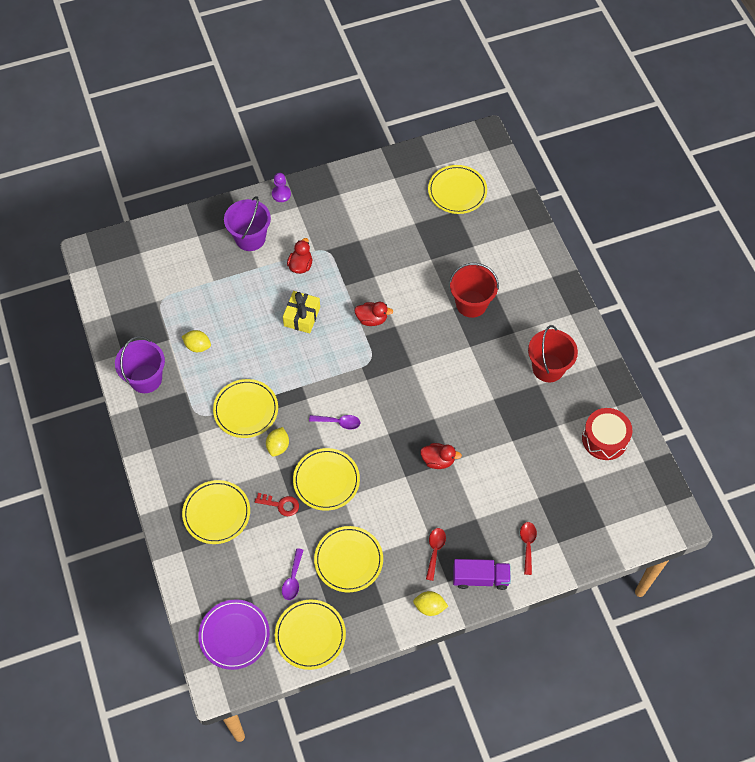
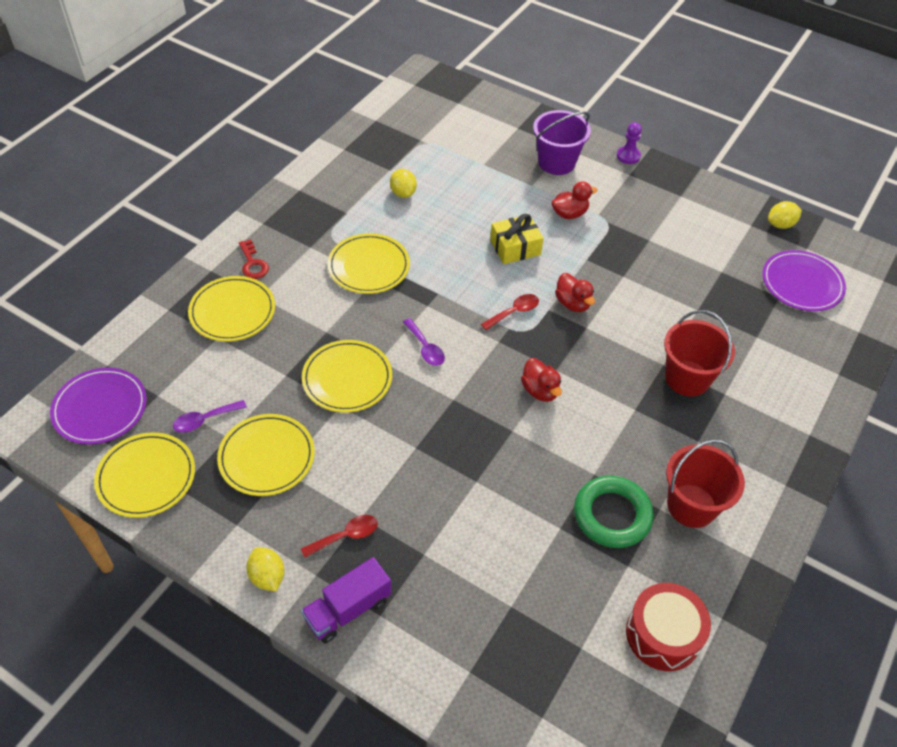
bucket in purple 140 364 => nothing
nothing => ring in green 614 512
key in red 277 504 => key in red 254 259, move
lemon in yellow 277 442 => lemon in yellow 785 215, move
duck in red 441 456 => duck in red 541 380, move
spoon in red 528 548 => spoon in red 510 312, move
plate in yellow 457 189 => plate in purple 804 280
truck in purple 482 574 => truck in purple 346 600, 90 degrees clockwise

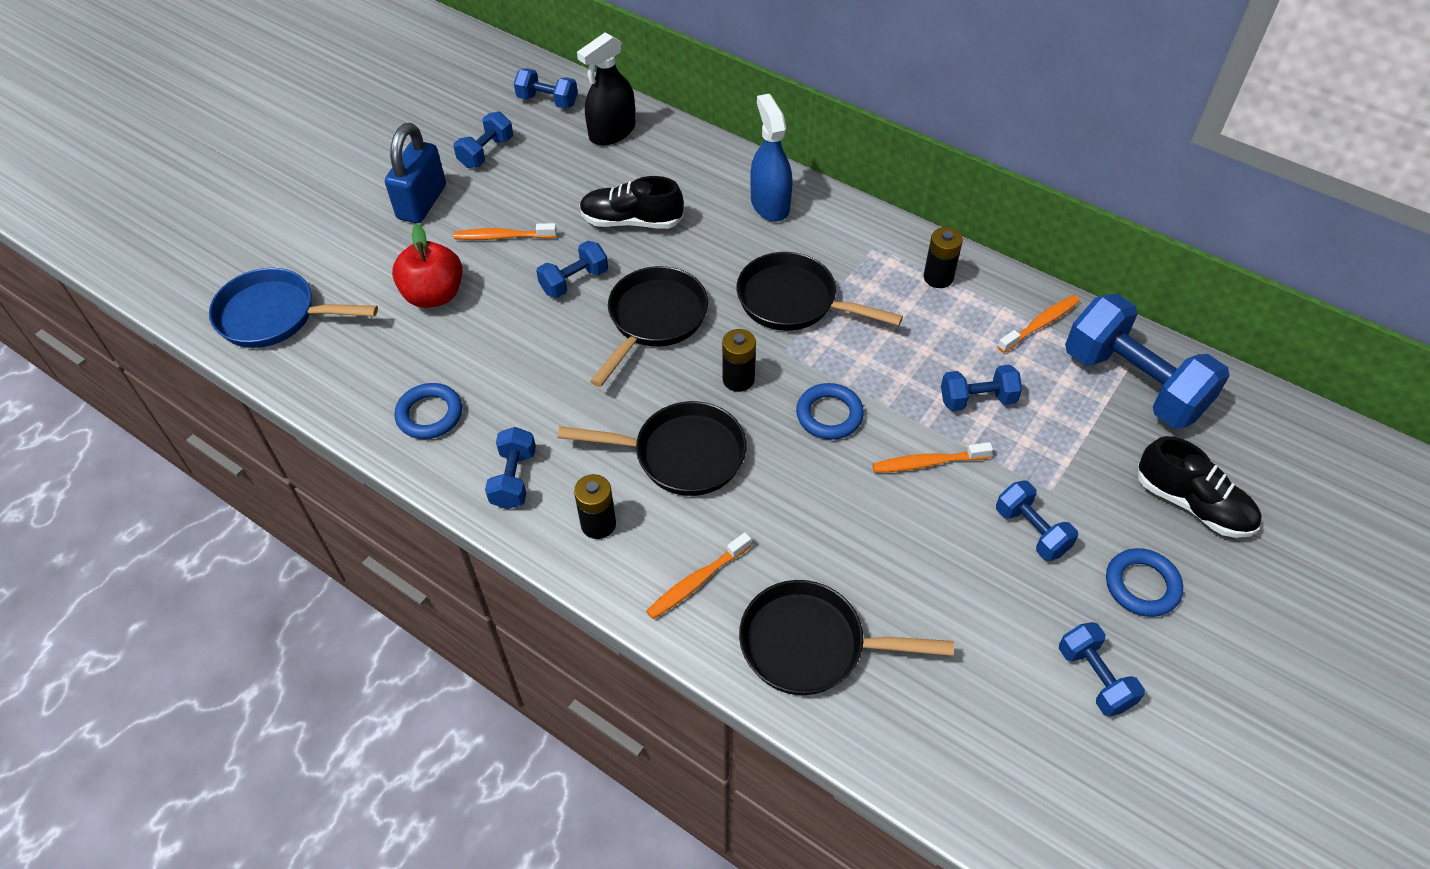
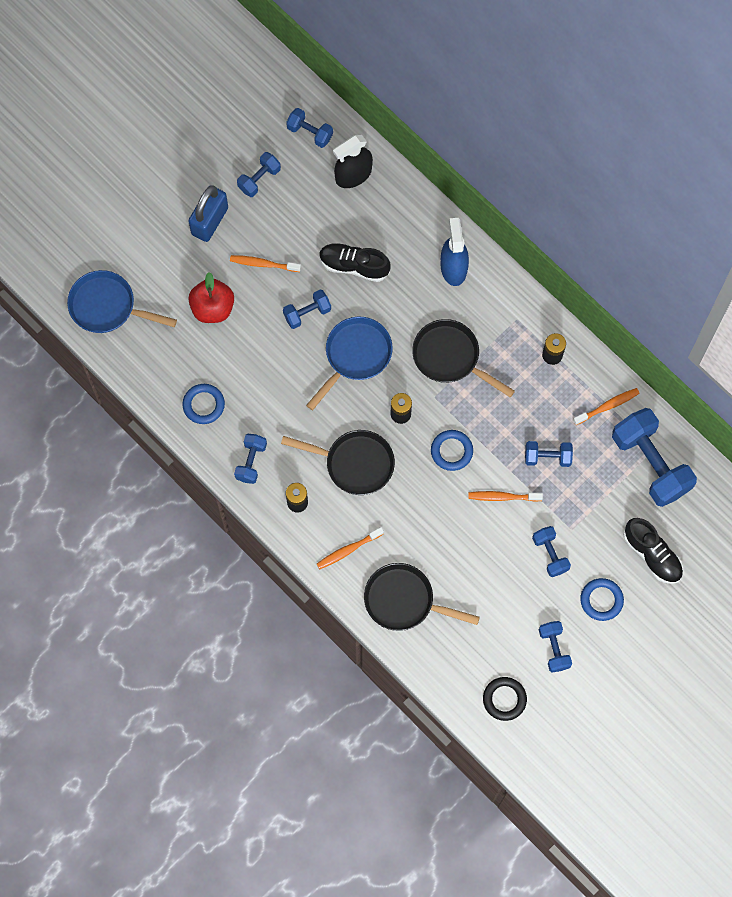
nothing => ring in black 505 699
pan in black 649 326 => pan in blue 349 363

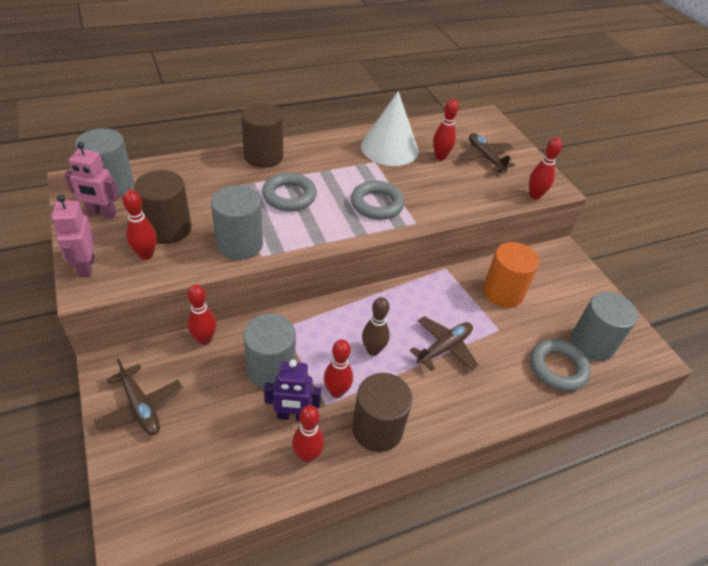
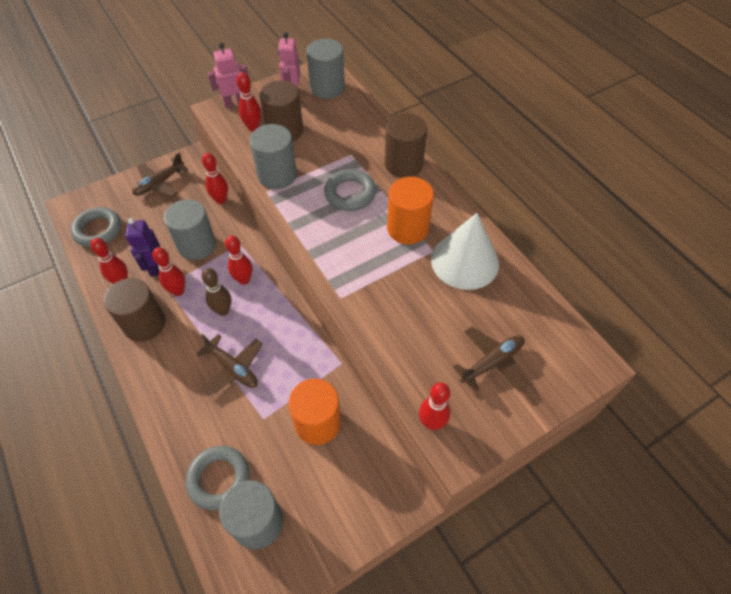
nothing => cylinder in orange 410 210
ring in grey 378 200 => ring in grey 95 227, move
bowling pin in red 446 129 => bowling pin in red 238 260, move

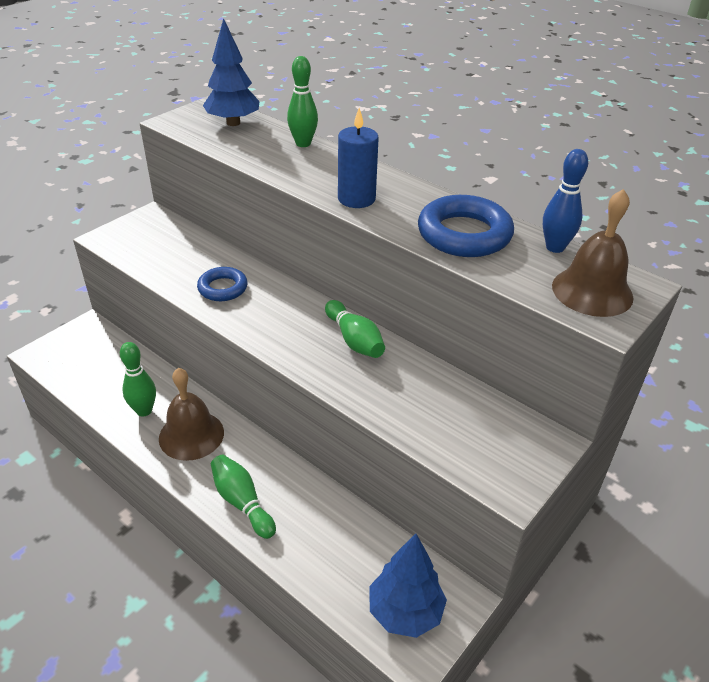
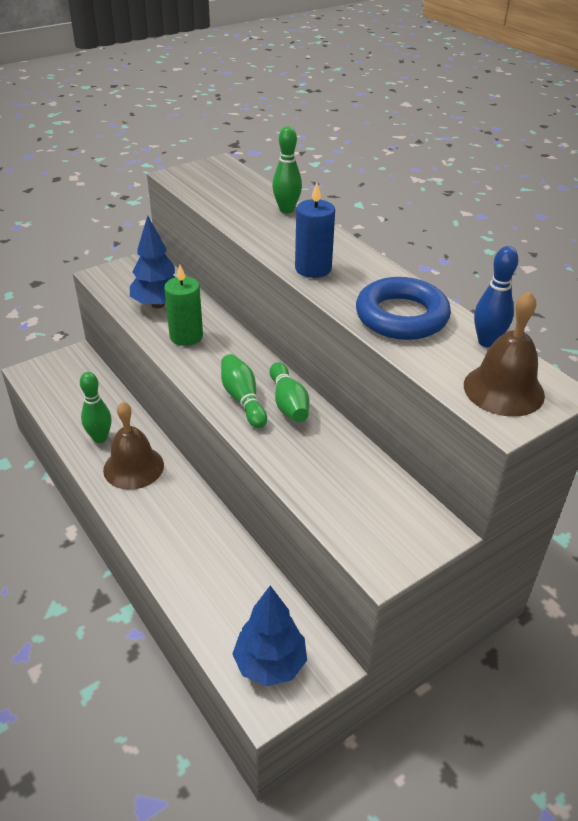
tree in blue 231 72 => tree in blue 152 262, move
bowling pin in green 243 497 => bowling pin in green 244 391, move
ring in blue 222 284 => candle in green 183 305

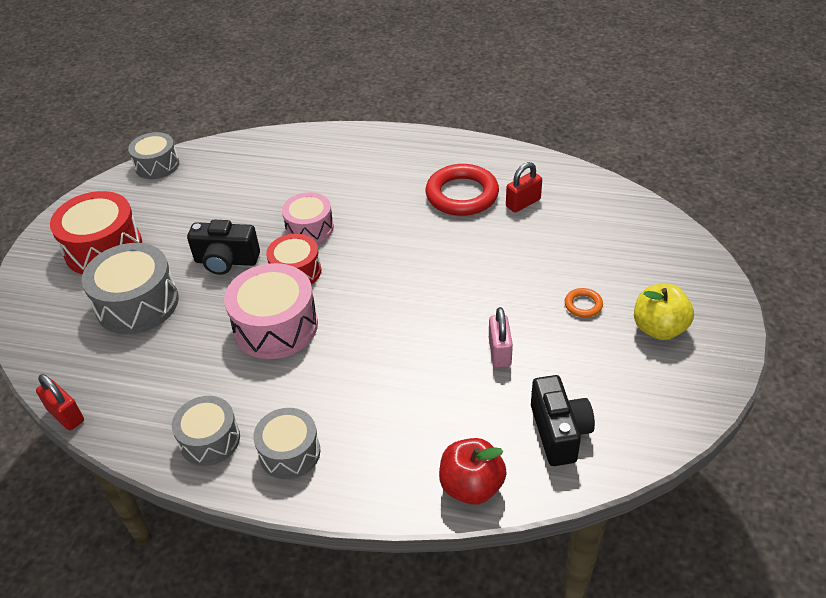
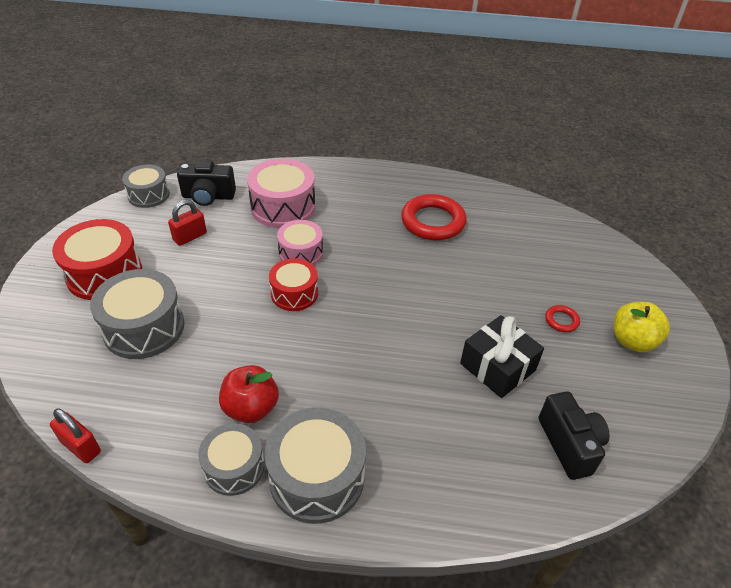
camera in black 223 247 => camera in black 206 183, move
drum in pink 271 311 => drum in pink 281 193, move
apple in red 473 471 => apple in red 249 394, move
padlock in red 524 187 => padlock in red 187 223, move
padlock in pink 501 337 => gift in black 502 356
ring in orange 584 303 => ring in red 562 318
drum in grey 286 443 => drum in grey 315 466, x1.57

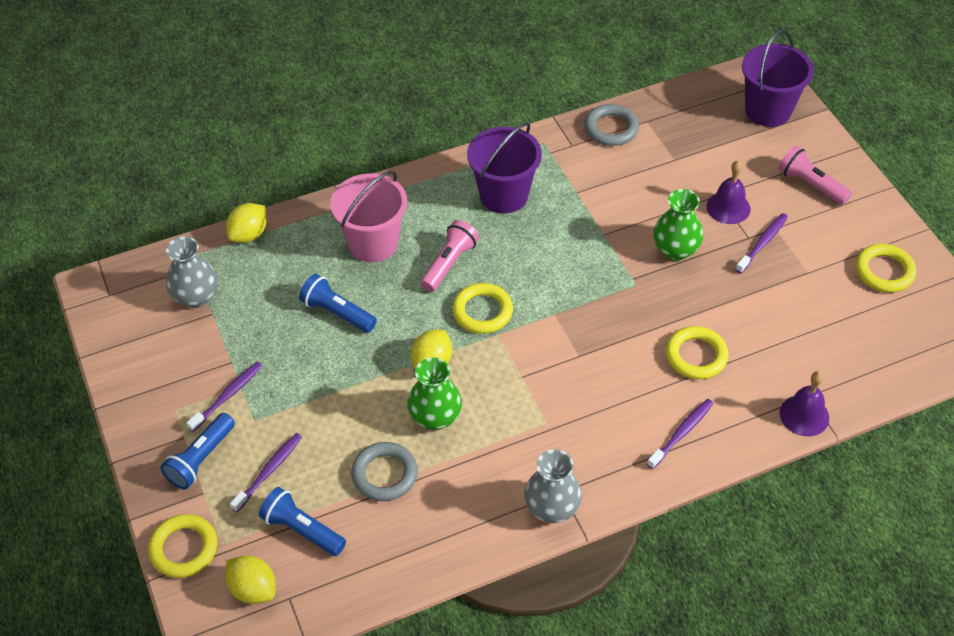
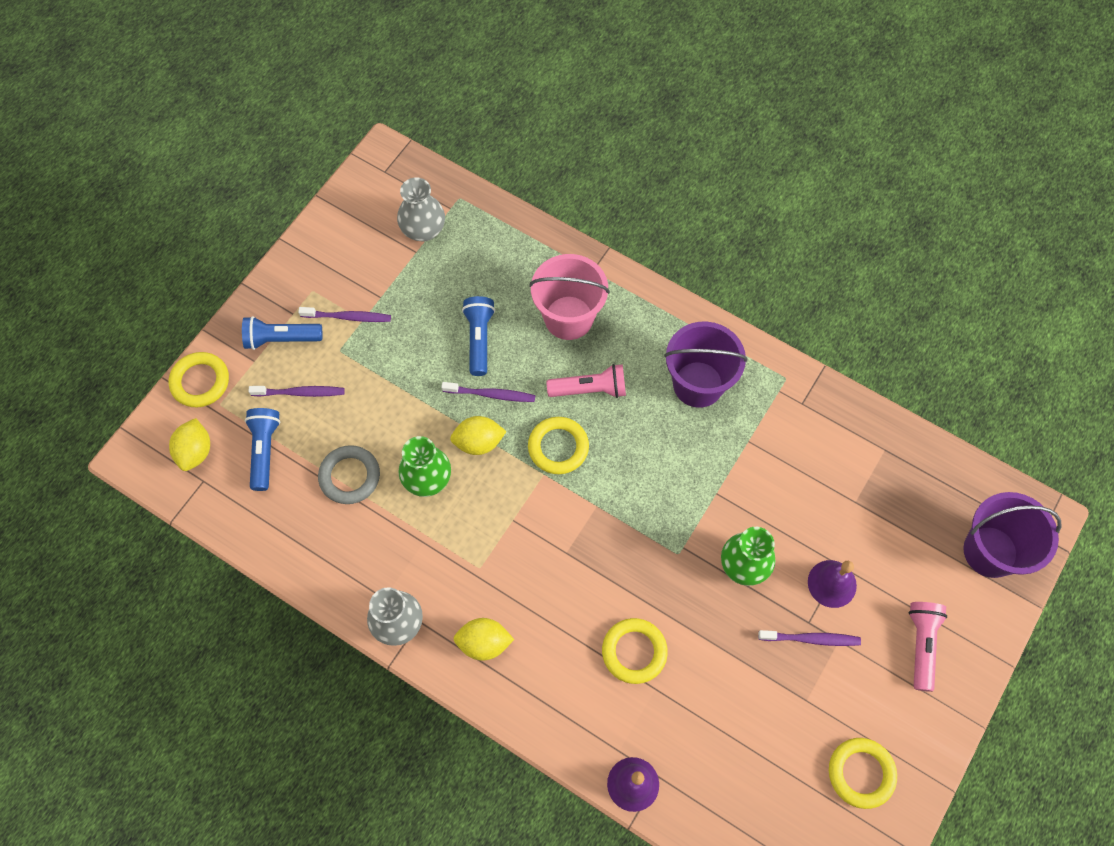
ring in grey 611 125 => nothing
lemon in yellow 246 223 => lemon in yellow 483 639, move
toothbrush in purple 680 434 => toothbrush in purple 488 392, move

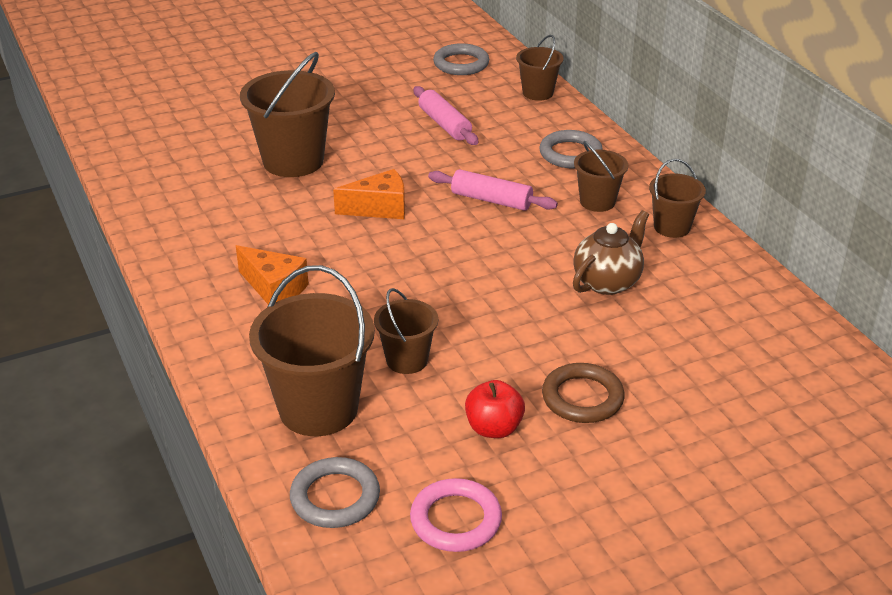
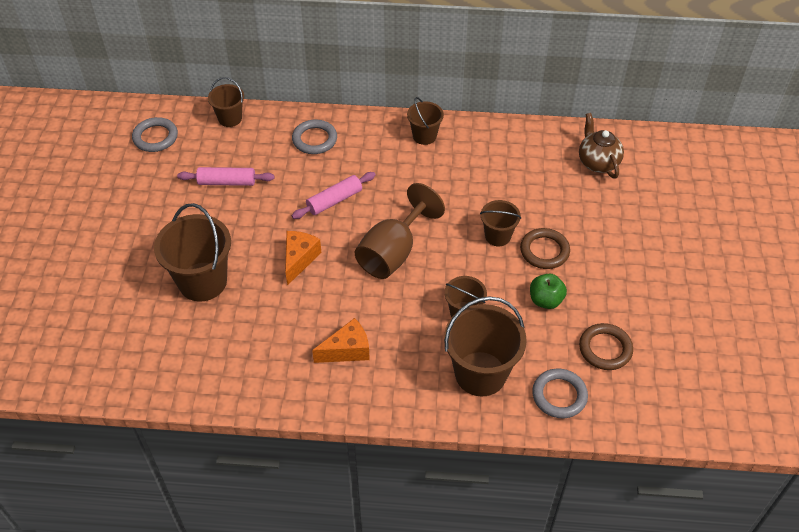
nothing => goblet in brown 400 231
teapot in brown 611 252 => teapot in brown 601 146, move
bucket in brown 601 176 => bucket in brown 500 223, move
ring in pink 456 515 => ring in brown 606 346
apple in red 495 409 => apple in green 548 291

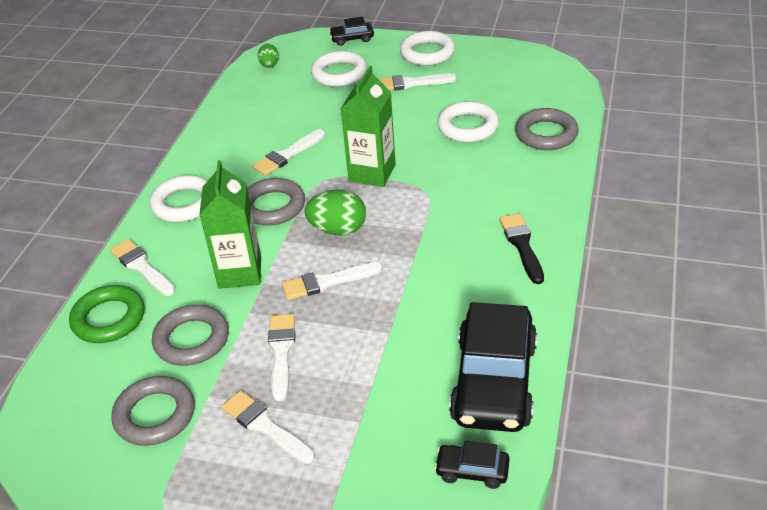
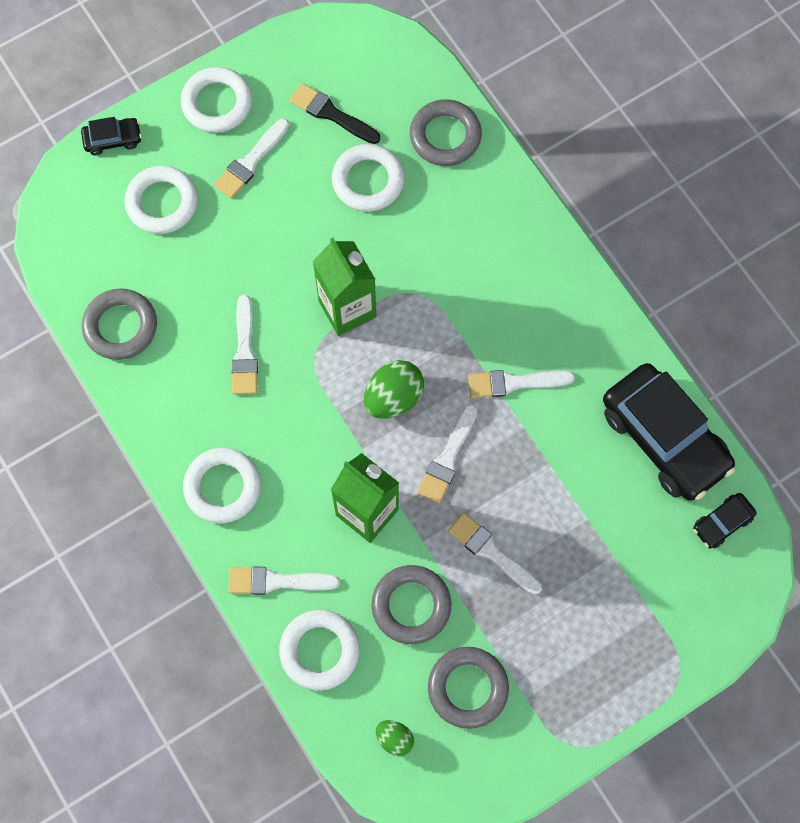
brush in white 268 427 => brush in white 521 384, move
ring in grey 276 202 => ring in grey 119 324, move
egg in green 268 56 => egg in green 395 738, move
brush in black 522 248 => brush in black 335 113, move
ring in green 107 314 => ring in white 319 650
car in black 351 31 => car in black 111 136, 135 degrees counterclockwise

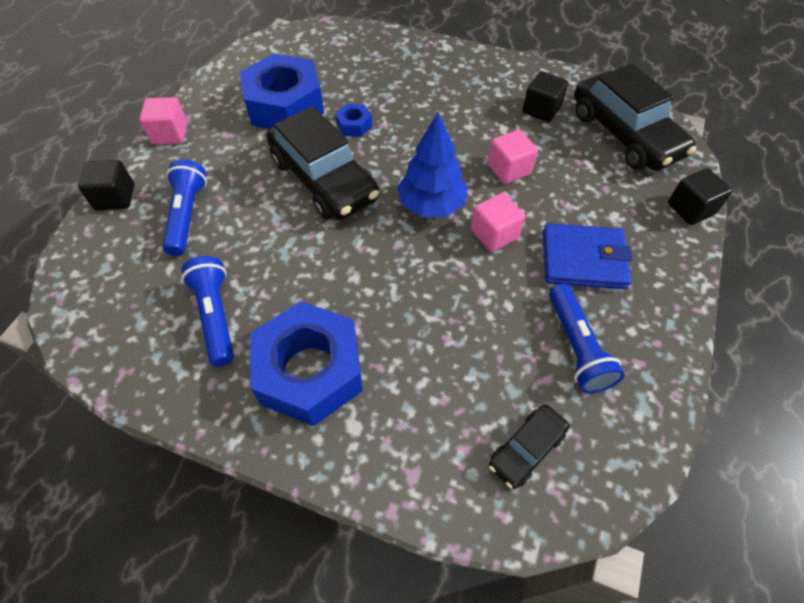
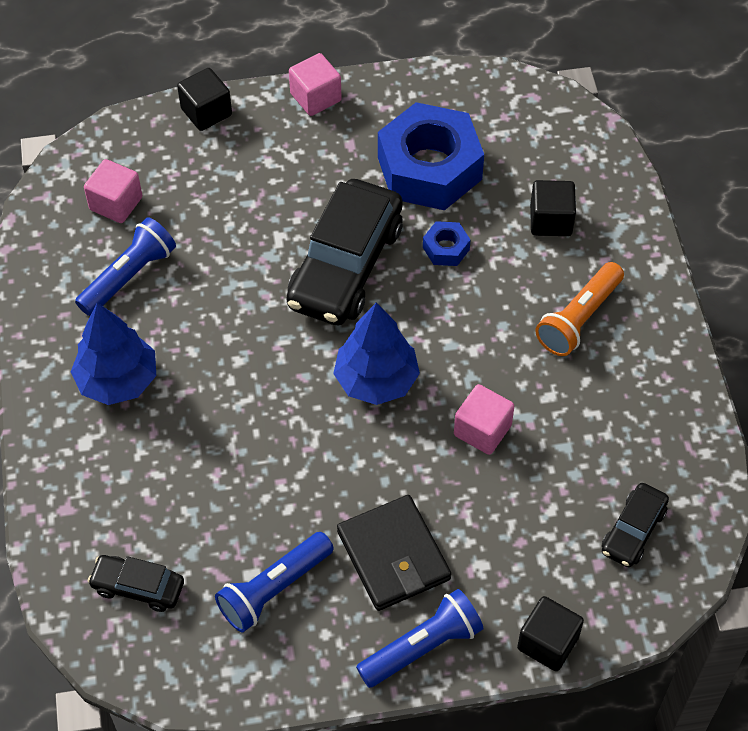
nothing => flashlight in orange 579 309
flashlight in blue 184 207 => flashlight in blue 419 638, move
cube in pink 498 222 => cube in pink 113 191, move
cube in black 545 96 => cube in black 553 208, move
nut in blue 306 363 => tree in blue 113 354
wallet in blue 587 256 => wallet in black 394 553
car in black 635 117 => car in black 635 525, x0.50

